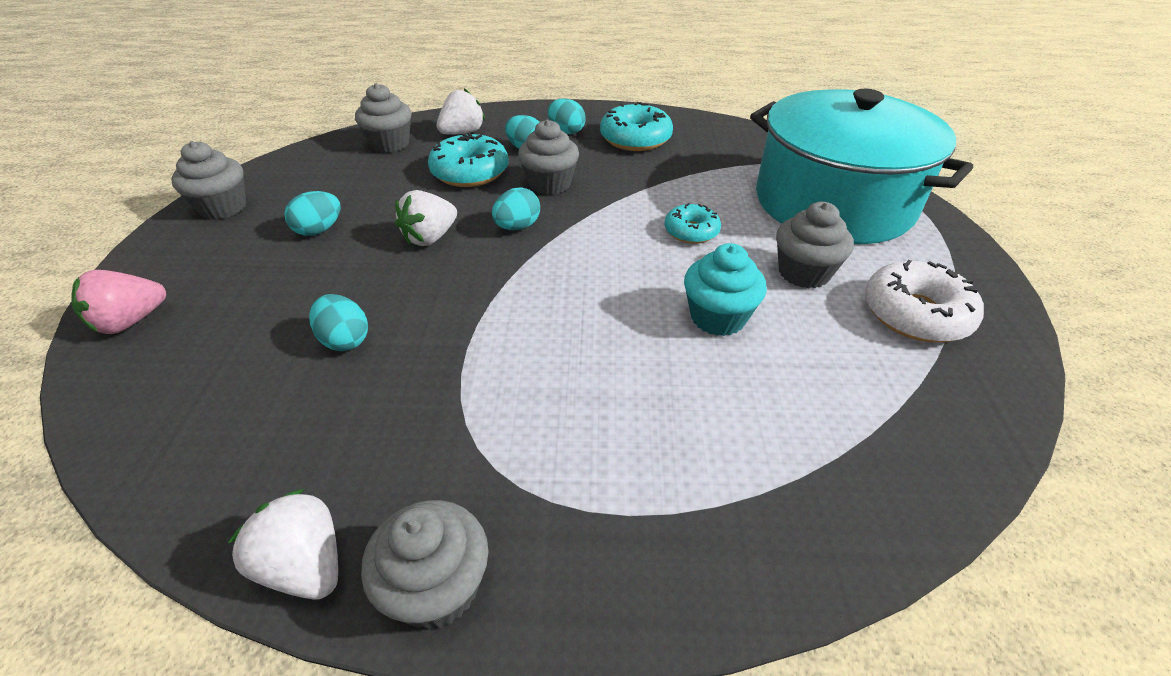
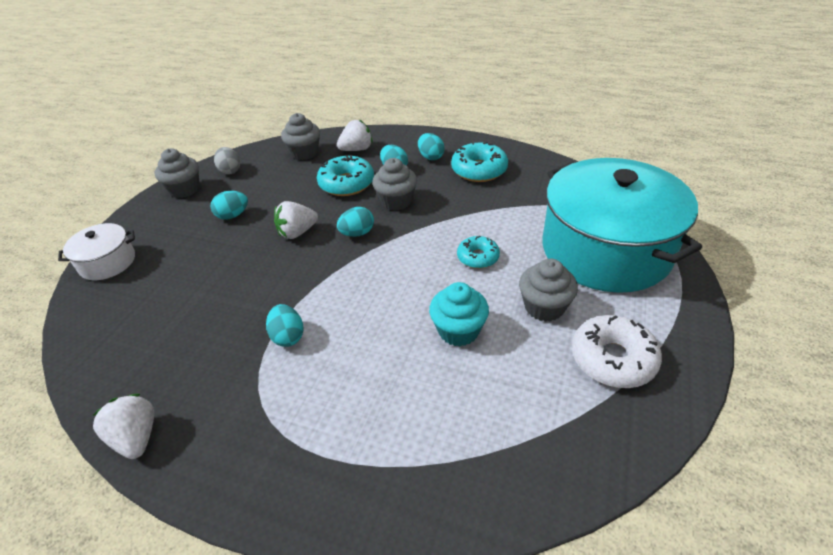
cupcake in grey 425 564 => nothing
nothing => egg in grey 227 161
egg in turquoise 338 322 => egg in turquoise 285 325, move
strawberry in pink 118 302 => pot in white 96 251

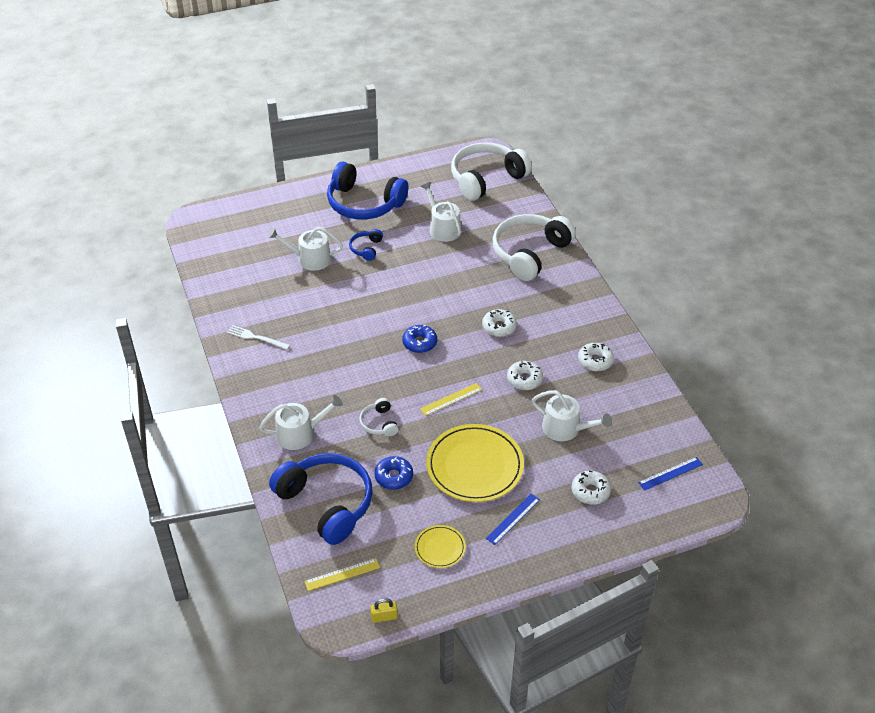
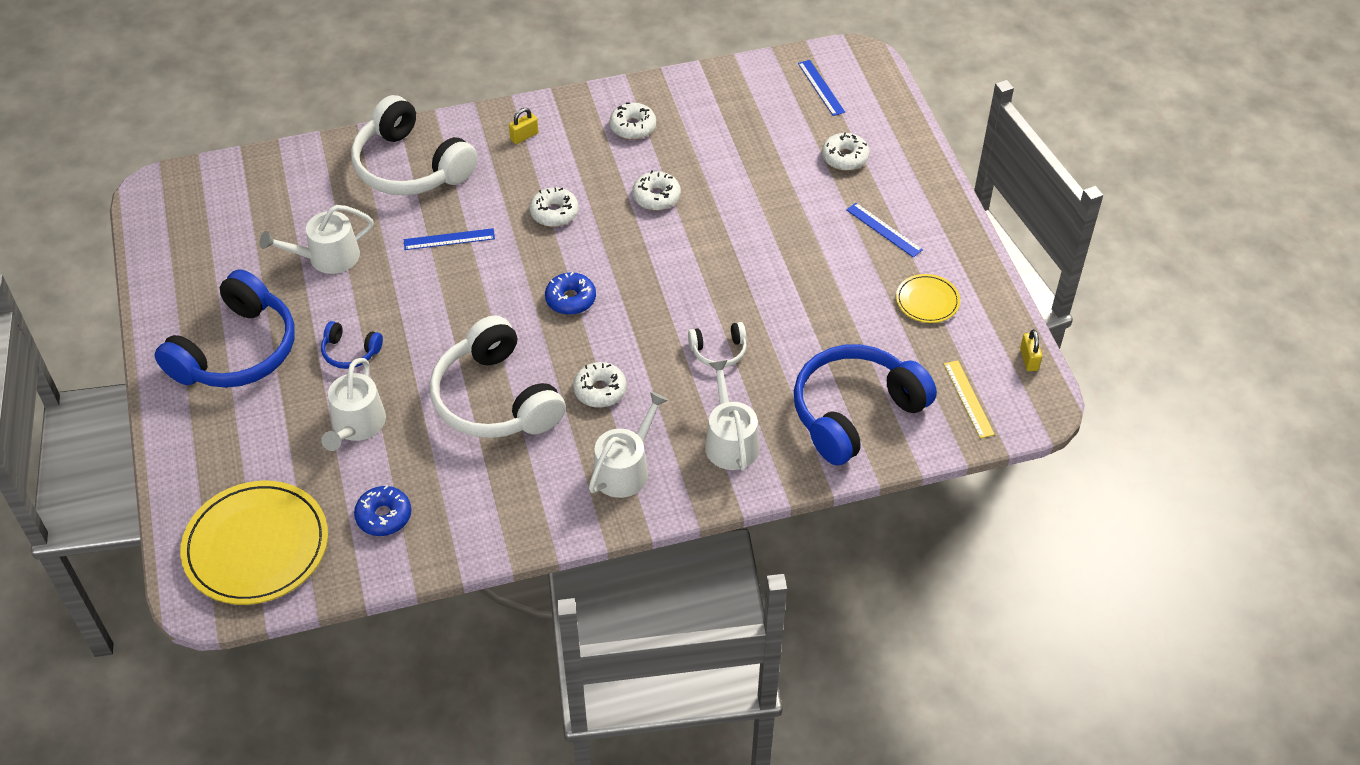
fork in white 258 337 => nothing
ruler in yellow 451 399 => nothing
nothing => ruler in blue 449 239
nothing => padlock in yellow 523 126
nothing => donut in white 600 385
donut in blue 393 473 => donut in blue 382 510, move
plate in yellow 475 463 => plate in yellow 254 543, move
headphones in white 491 172 => headphones in white 498 376, move
watering can in white 572 415 => watering can in white 628 444, move

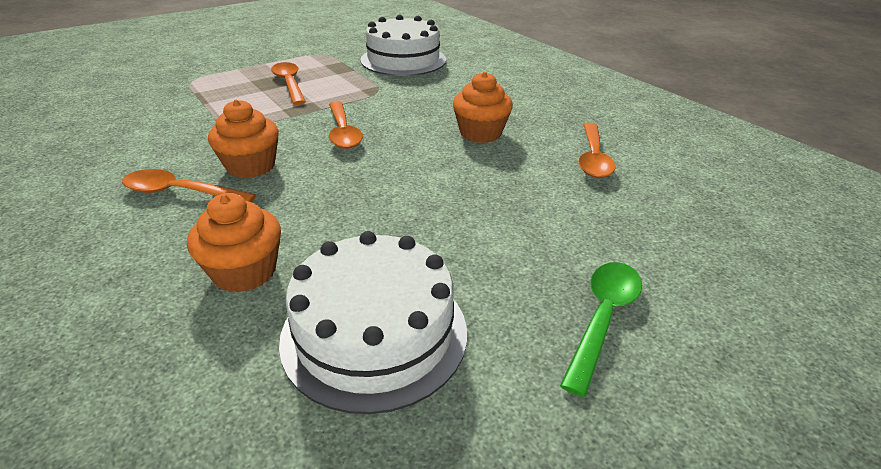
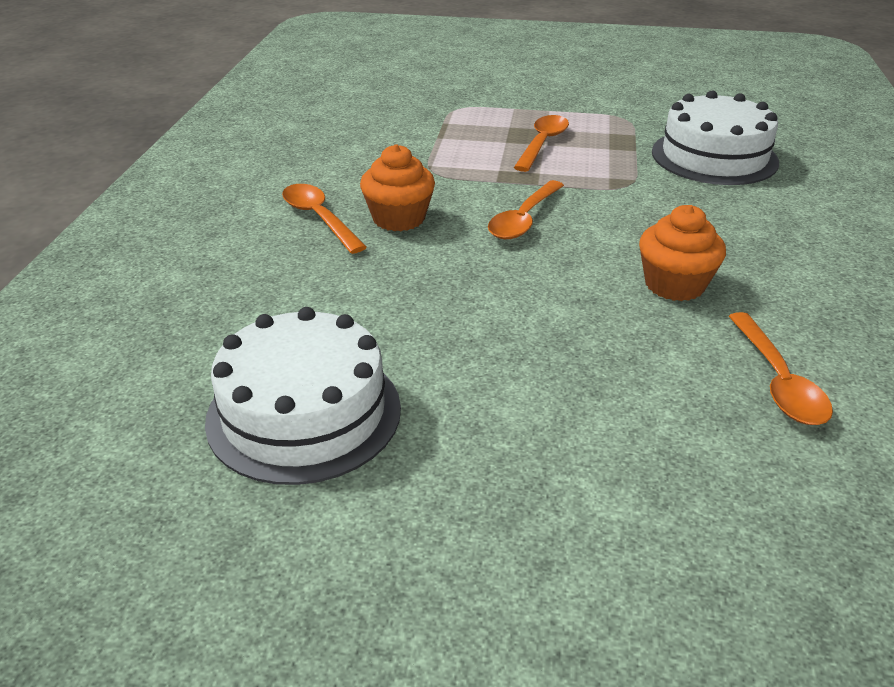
cupcake in orange 234 243 => nothing
spoon in green 601 329 => nothing
spoon in orange 597 150 => spoon in orange 780 368, 60 degrees counterclockwise

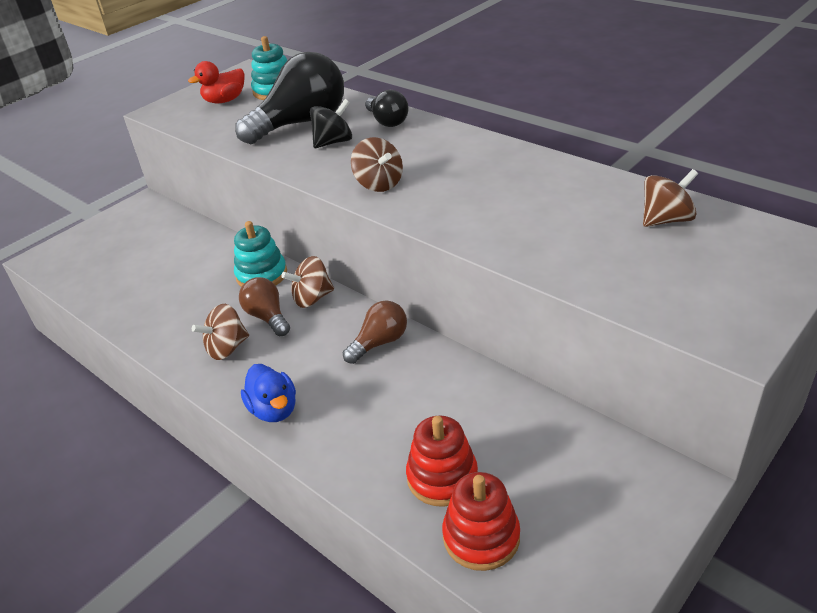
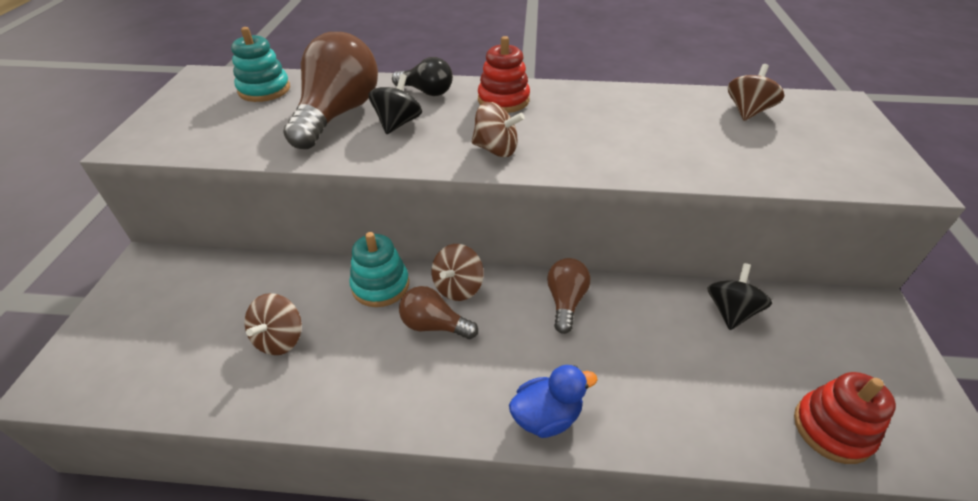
duck in red 216 82 => nothing
nothing => spinning top in black 740 296
spinning top in brown 220 332 => spinning top in brown 273 324, move
stacking toy in red 442 461 => stacking toy in red 504 74, move
light bulb in black 289 98 => light bulb in brown 330 90
duck in blue 268 393 => duck in blue 553 401, 45 degrees counterclockwise

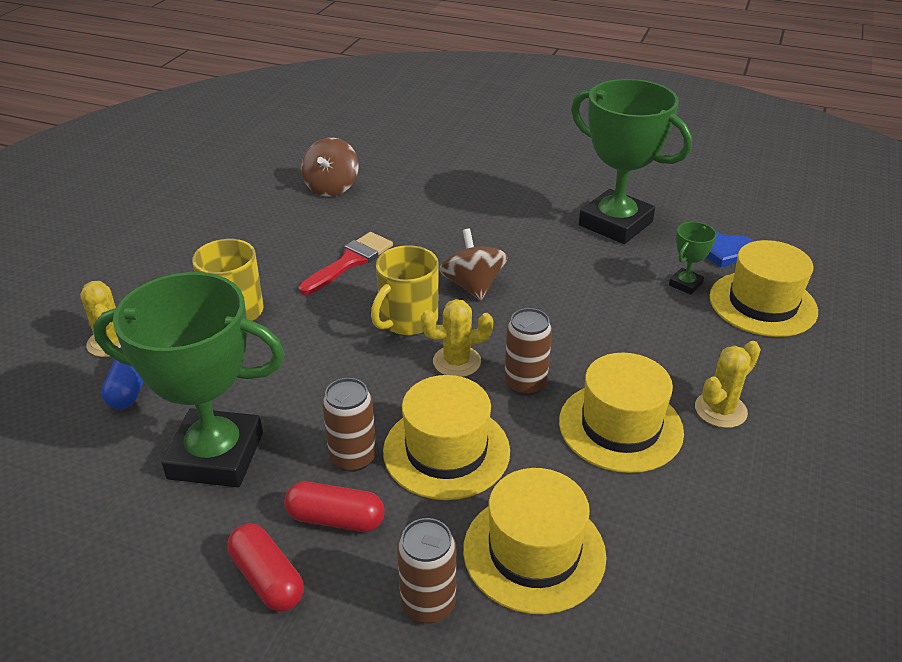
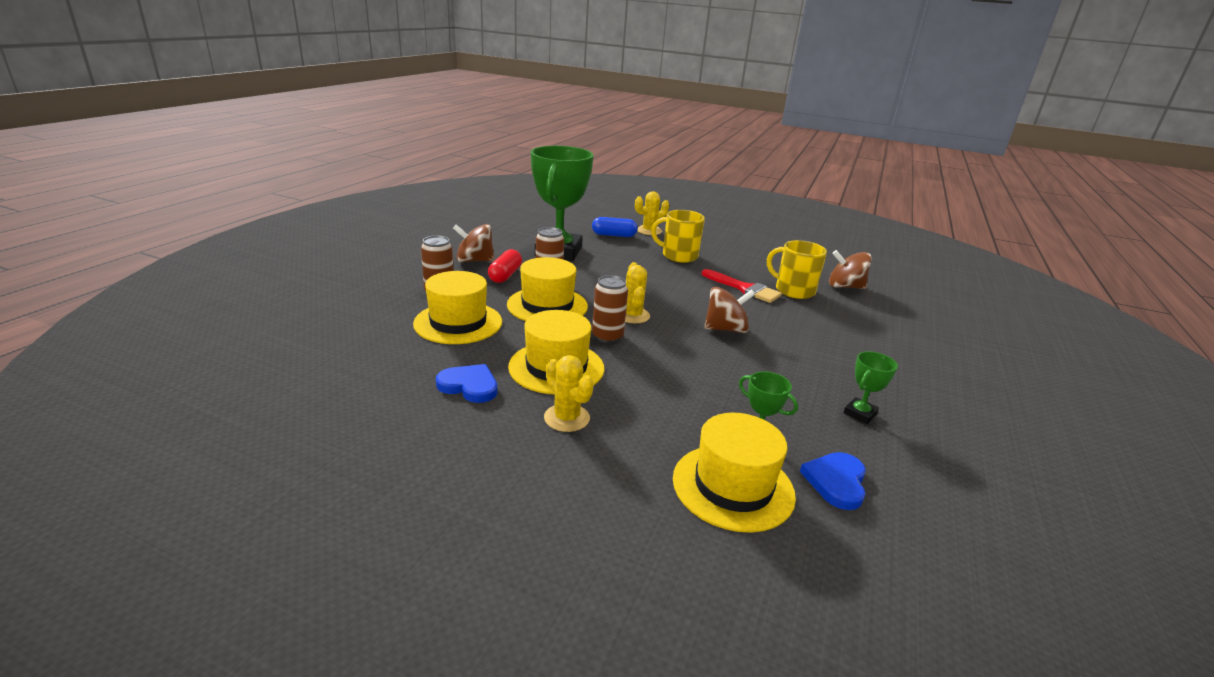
nothing => heart in blue 466 383
mug in yellow 405 290 => mug in yellow 797 269, move
capsule in red 265 567 => spinning top in brown 474 243
trophy in green 631 161 => trophy in green 870 387, x0.42

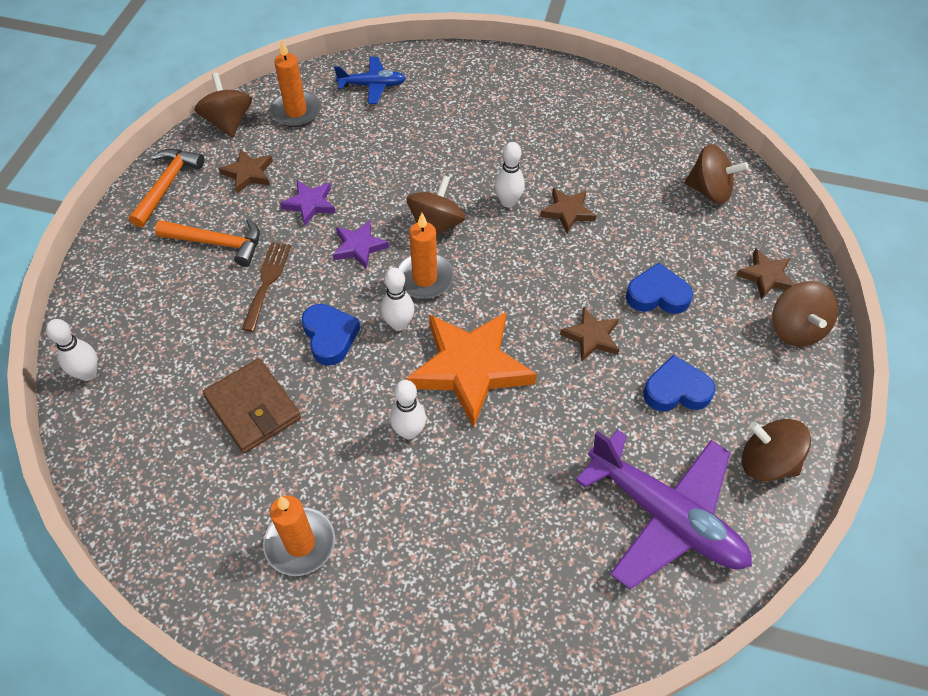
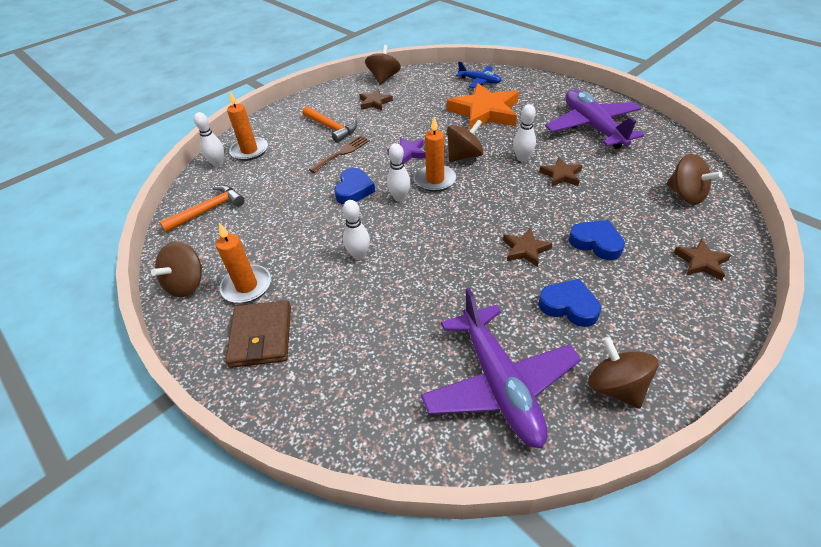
star in purple 308 203 => nothing
nothing => plane in purple 595 119
hammer in orange 166 188 => hammer in orange 201 209, move
wallet in brown 252 405 => wallet in brown 258 334, move
candle in orange 295 83 => candle in orange 247 126, move
star in orange 471 370 => star in orange 483 107, move
spinning top in brown 805 313 => spinning top in brown 176 269, move

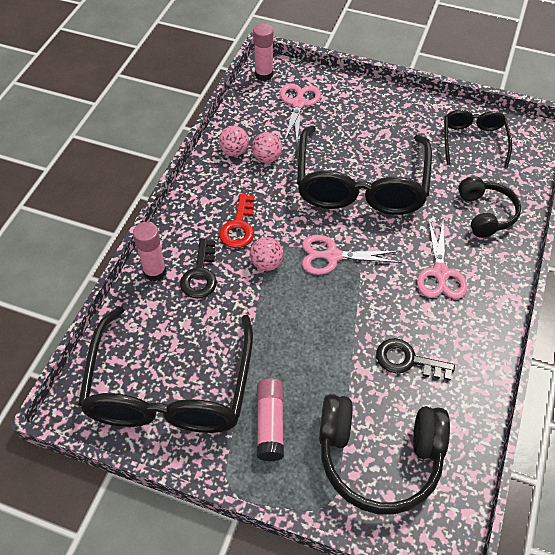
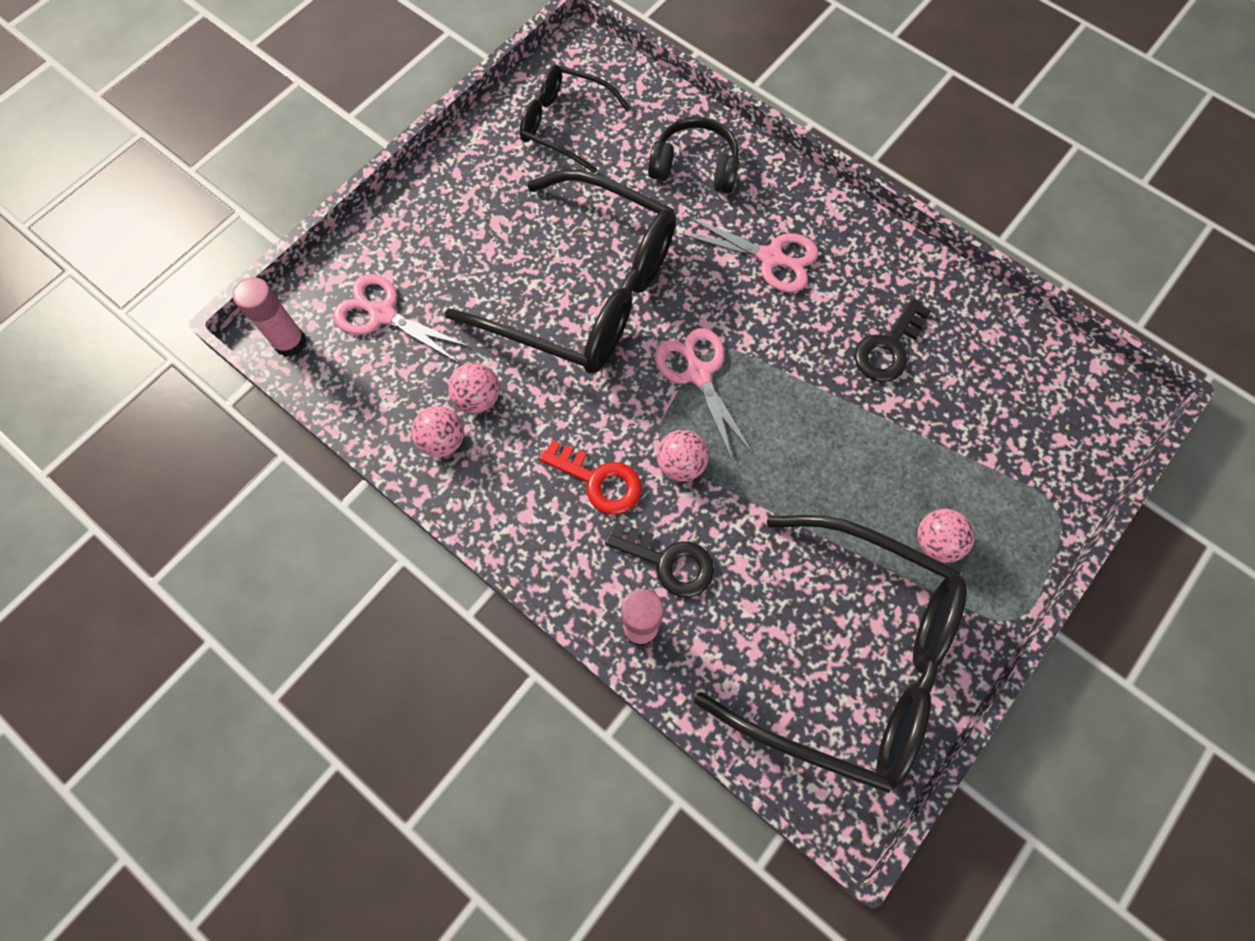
headphones in black 384 454 => nothing
glue stick in pink 270 420 => ball in pink 946 535
scissors in pink 352 255 => scissors in pink 703 395, 135 degrees clockwise

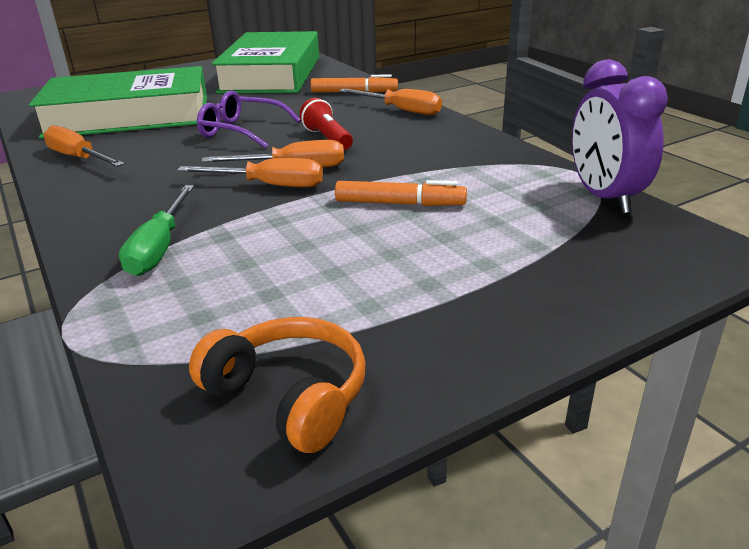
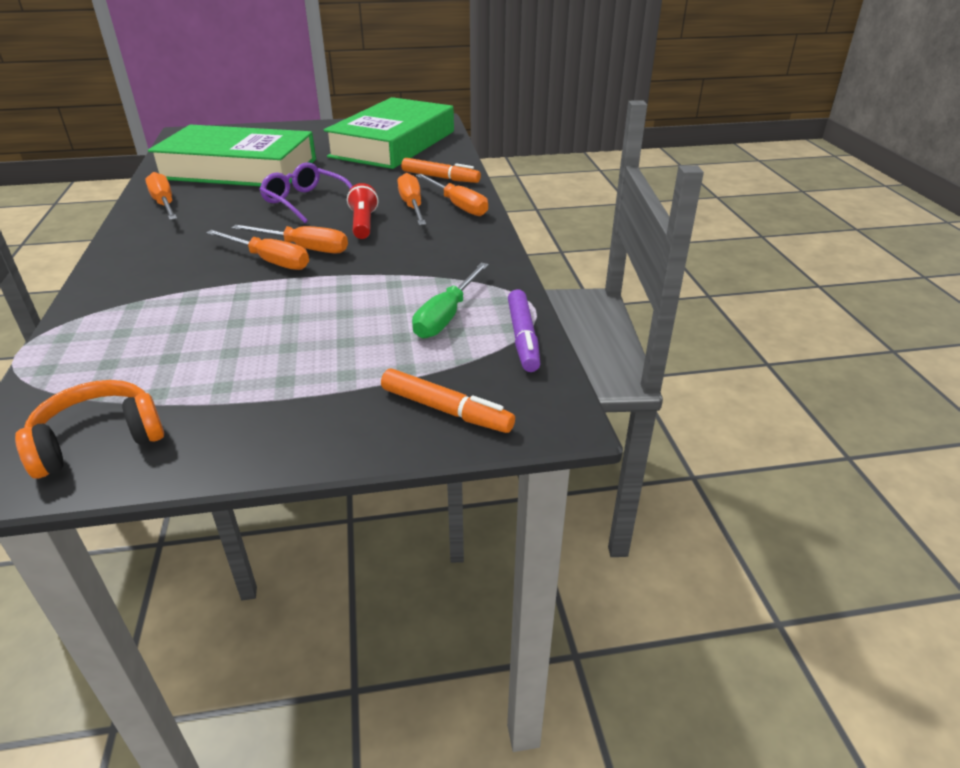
nothing => screwdriver in orange 412 199
screwdriver in green 156 230 => screwdriver in green 450 300, move
marker in orange 401 193 => marker in orange 448 401, move
clock in purple 620 136 => marker in purple 524 330
headphones in orange 277 385 => headphones in orange 89 429, 90 degrees counterclockwise

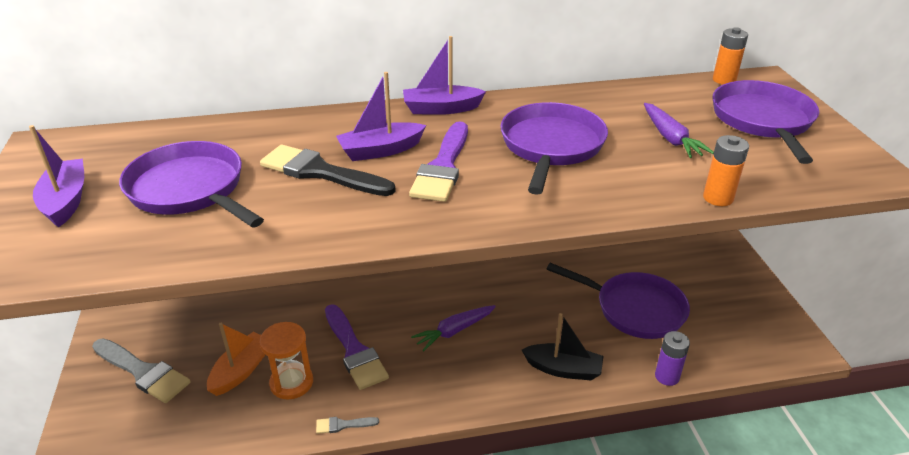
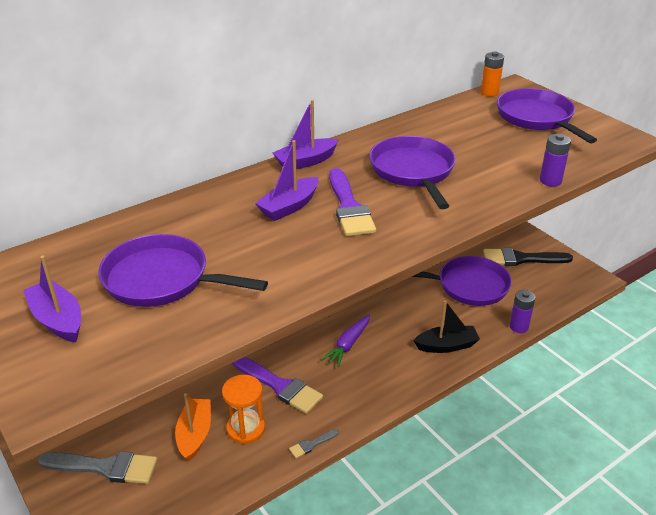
carrot in purple 679 130 => nothing
brush in black 328 170 => brush in black 528 257, move
battery in orange 726 170 => battery in purple 555 160

